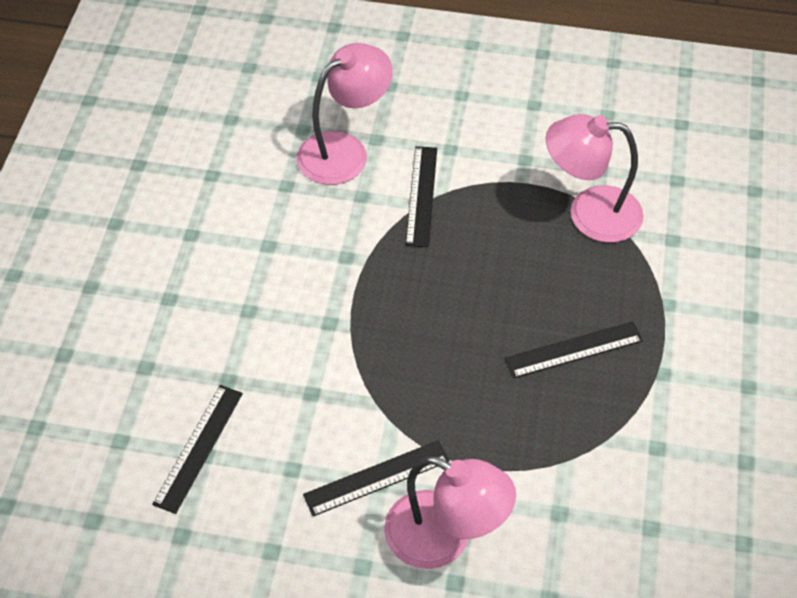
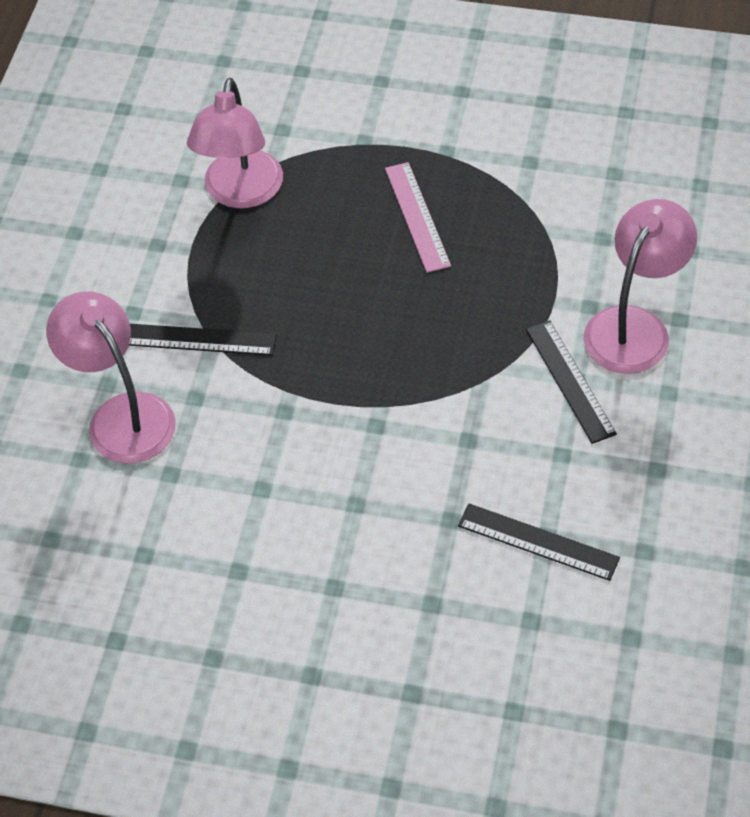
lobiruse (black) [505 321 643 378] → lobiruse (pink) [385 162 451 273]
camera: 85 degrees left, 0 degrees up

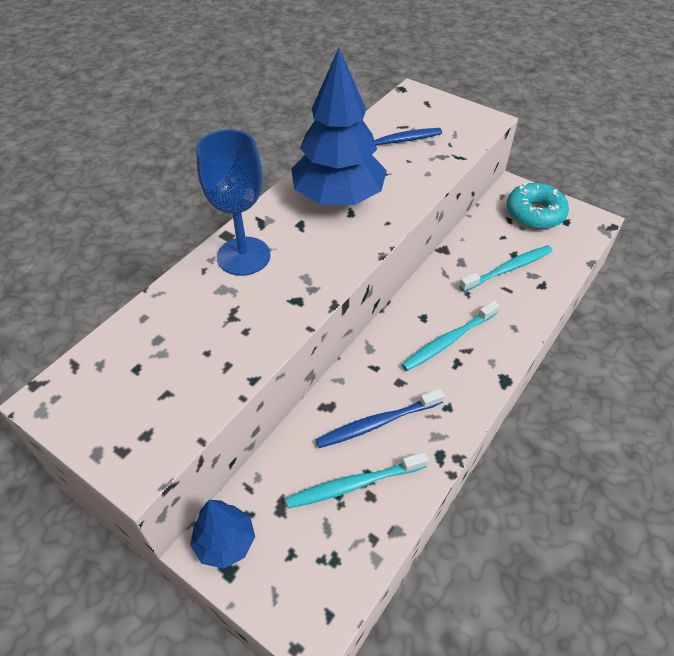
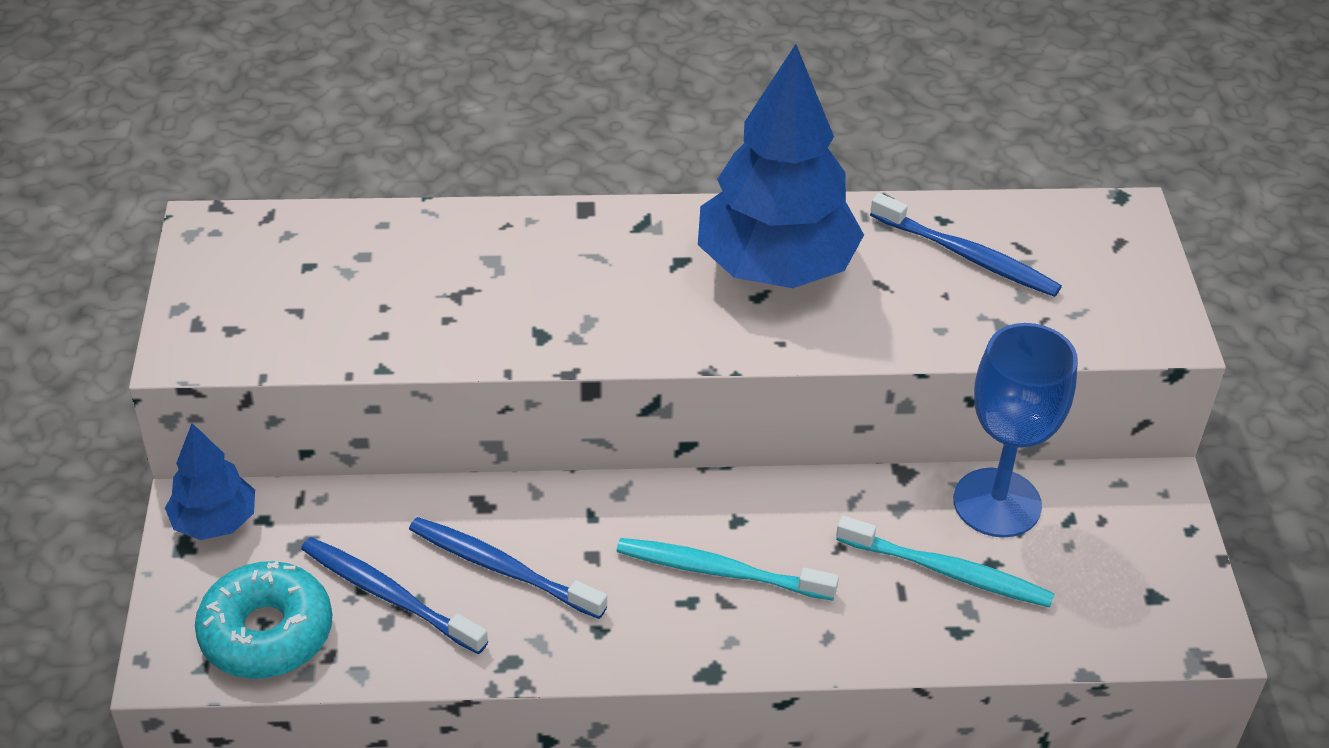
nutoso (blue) [196 130 270 276] → nutoso (blue) [953 323 1078 537], moved
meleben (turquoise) [506 183 569 229] → meleben (turquoise) [195 561 332 679], moved
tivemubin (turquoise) [286 452 428 508] → tivemubin (blue) [301 537 488 654]
camera: 50 degrees right, 5 degrees down

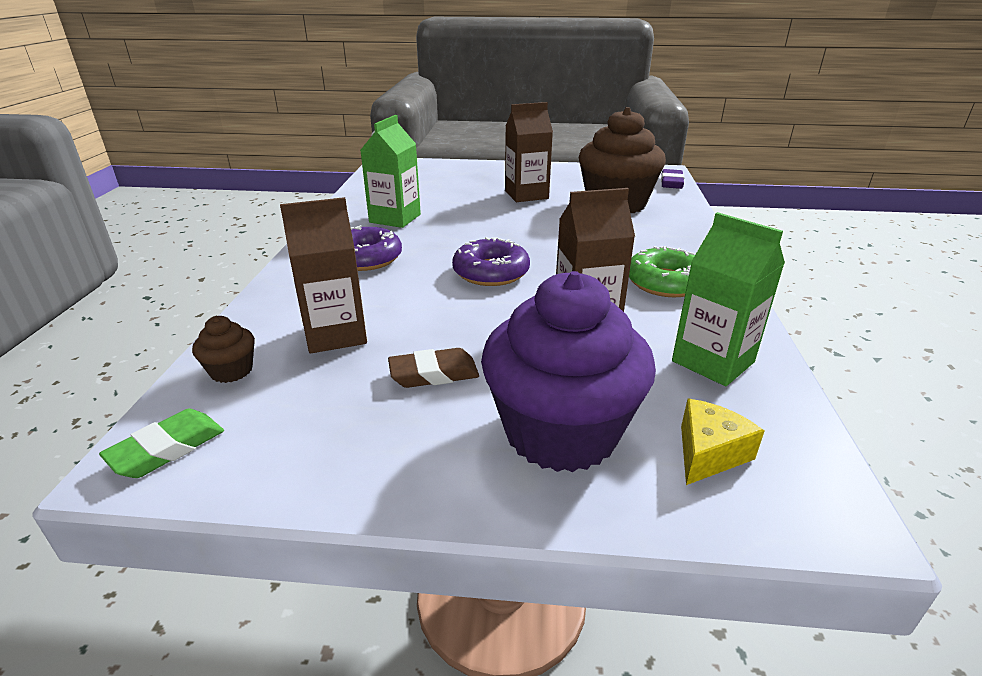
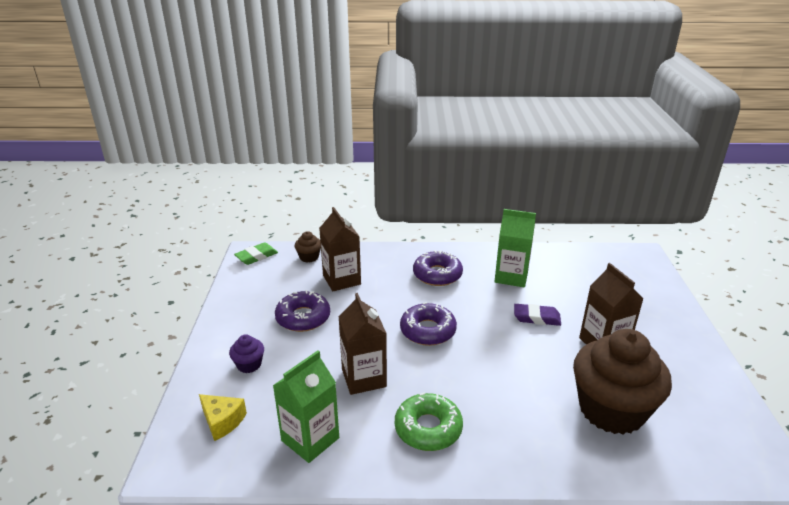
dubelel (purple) [661 169 684 189] → dubelel (purple) [514 304 561 326], moved
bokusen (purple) [481 271 656 472] → bokusen (purple) [229 334 264 373], x0.41
dubelel (brown) [388 348 479 388] → meleben (purple) [275 290 330 332]
dubelel (green) [99 409 224 478] → dubelel (green) [234 242 278 265], 75 degrees counterclockwise
camera: 85 degrees right, 0 degrees up

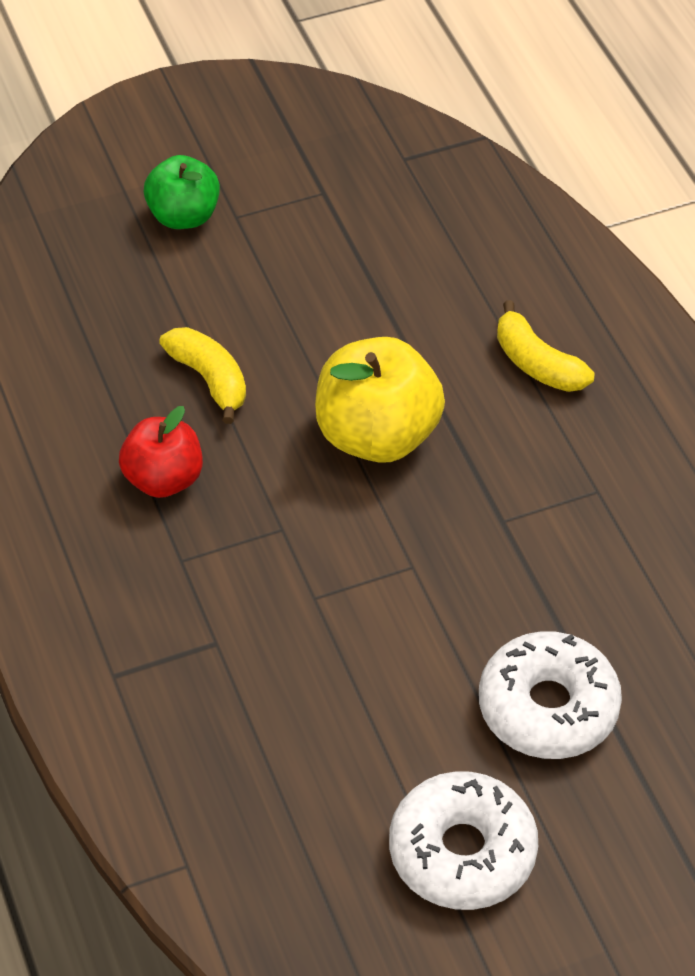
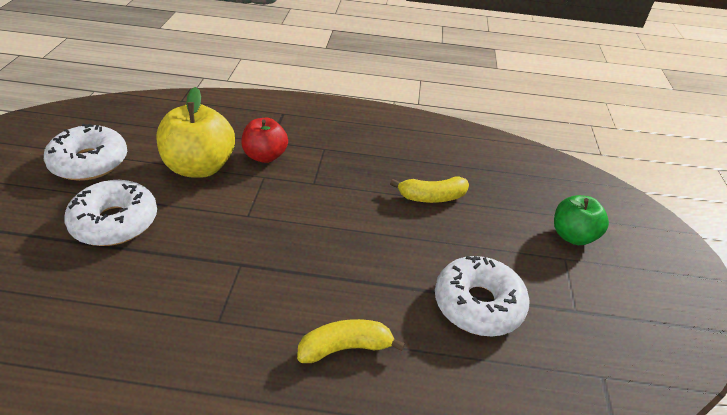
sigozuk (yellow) [315 337 445 463] → sigozuk (yellow) [156 87 235 178], moved
sigozuk (red) [119 406 203 498] → sigozuk (red) [241 118 288 163], moved
- → meleben (white) [435 256 530 336]
camera: 115 degrees right, 10 degrees down

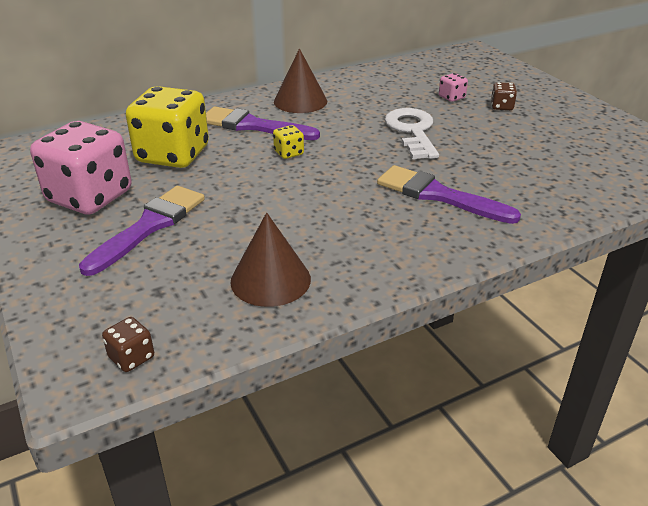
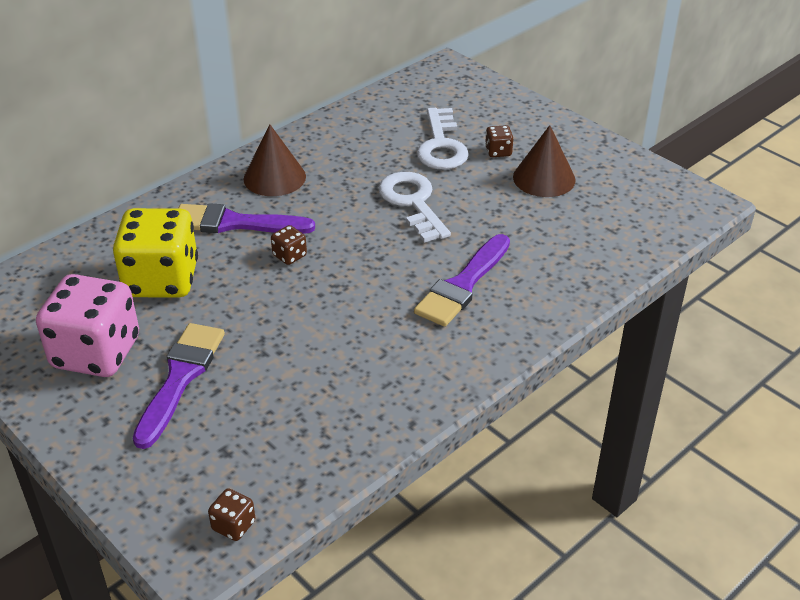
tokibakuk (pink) [439 73 468 102] → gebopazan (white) [417 108 469 170]
tokibakuk (yellow) [273 125 304 159] → tokibakuk (brown) [271 225 307 265]
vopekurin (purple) [377 165 521 224] → vopekurin (purple) [414 234 510 327], 75 degrees counterclockwise
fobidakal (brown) [230 213 311 307] → fobidakal (brown) [513 125 576 197], moved
camera: 15 degrees left, 5 degrees up

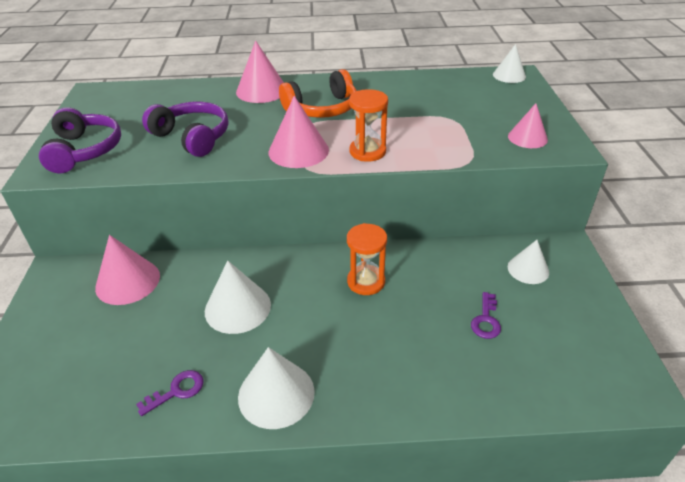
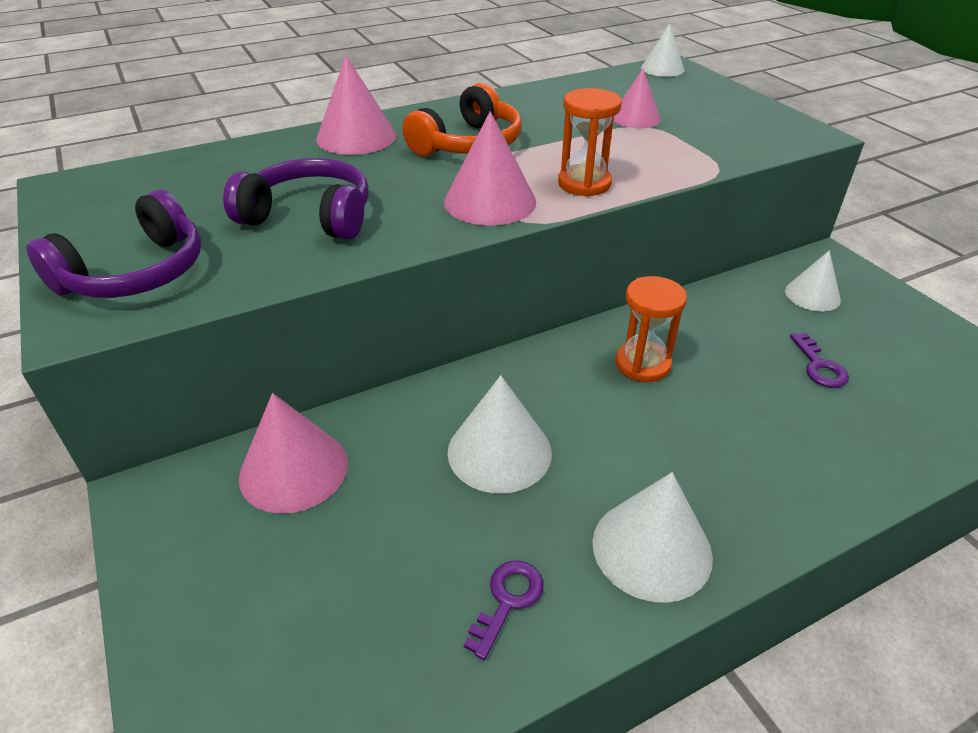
fobidakal (pink) [508 103 548 148] → fobidakal (pink) [613 69 661 129], moved
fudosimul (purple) [39 107 121 173] → fudosimul (purple) [26 190 201 298], 75 degrees clockwise
camera: 25 degrees left, 0 degrees up

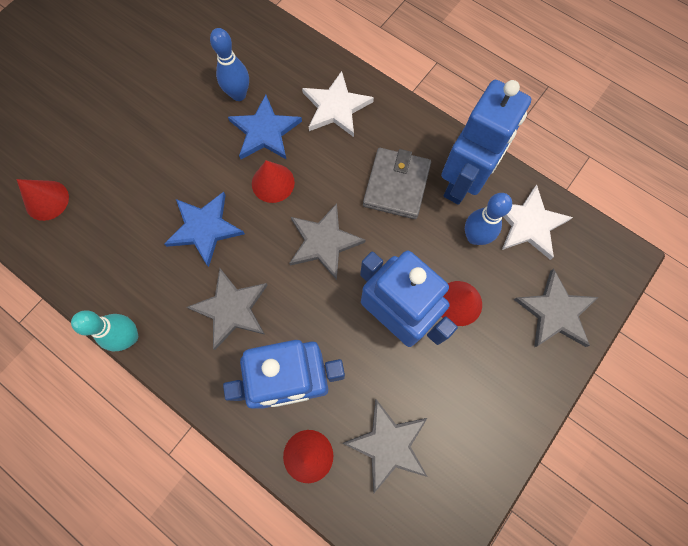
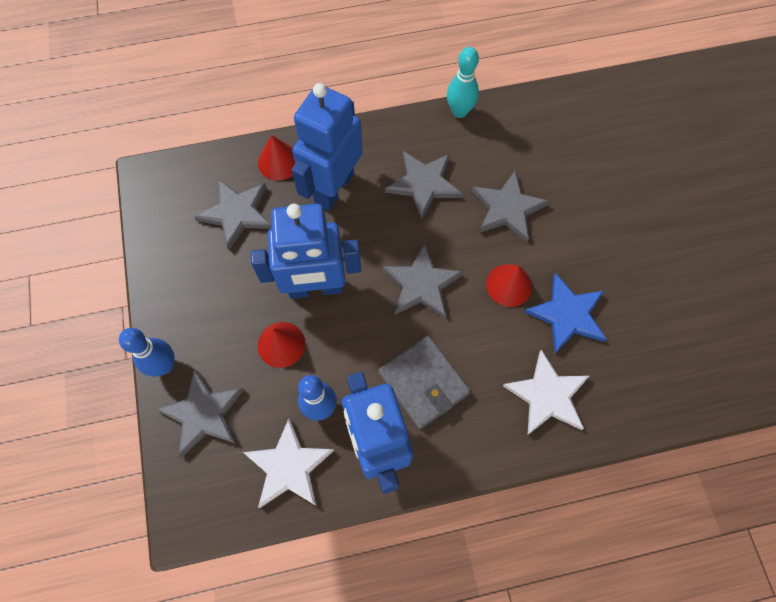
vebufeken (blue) [210 28 249 101] → vebufeken (blue) [119 328 175 377], moved
fobidakal (red) [16 179 69 221] → -
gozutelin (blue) [164 192 245 267] → gozutelin (grey) [472 171 550 242]
camera: 130 degrees right, 5 degrees down

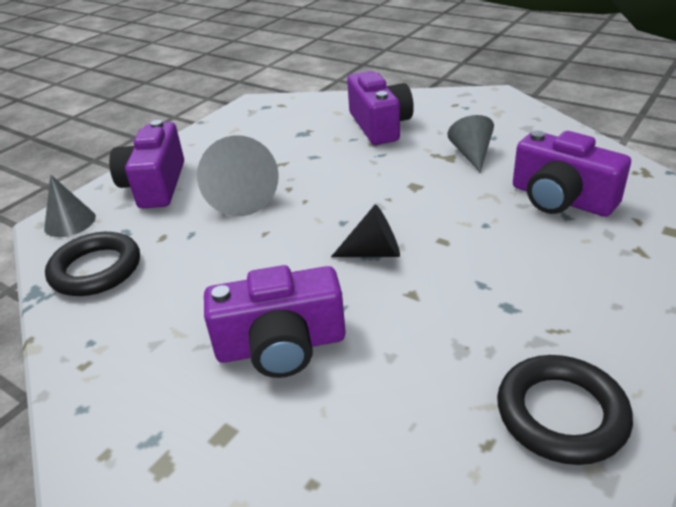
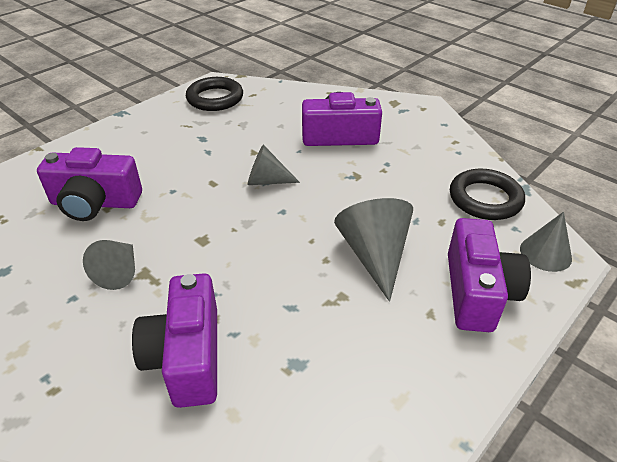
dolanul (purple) [513 130 631 217] → dolanul (purple) [37 147 142 221], 135 degrees clockwise
fobidakal (black) [331 204 400 257] → fobidakal (grey) [248 145 300 185]
camera: 175 degrees left, 5 degrees up

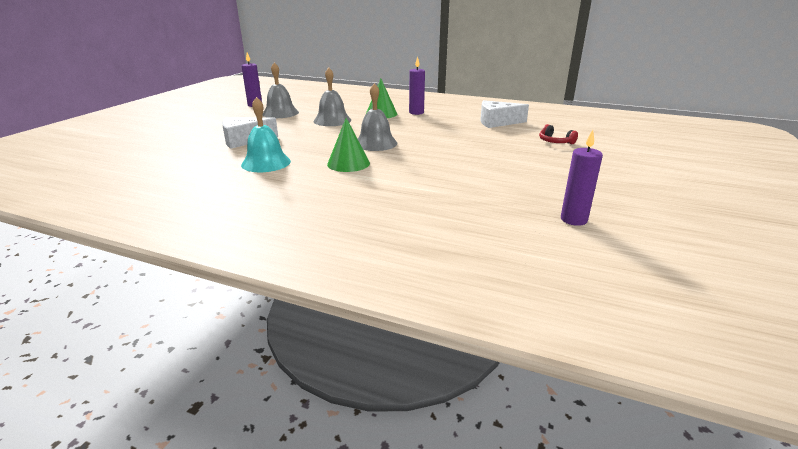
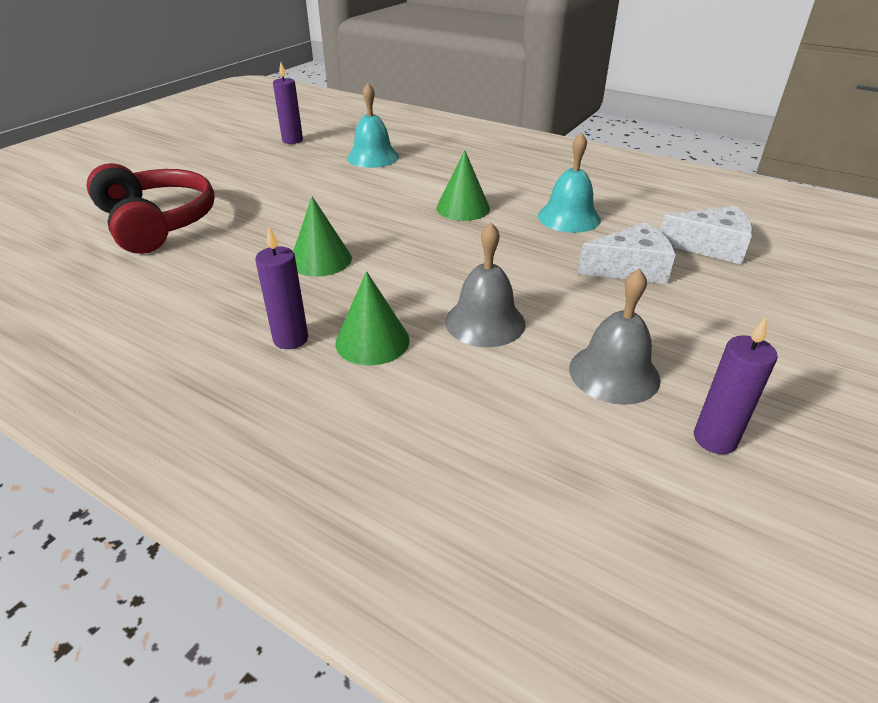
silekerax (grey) [358 83 397 151] → -
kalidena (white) [480 100 529 128] → kalidena (white) [660 206 753 265], moved
fudosimul (red) [539 124 578 144] → fudosimul (red) [86 163 215 254], x2.44
- → silekerax (turquoise) [347 83 399 168]
- → fobidakal (green) [293 197 352 277]
camera: 170 degrees left, 10 degrees up

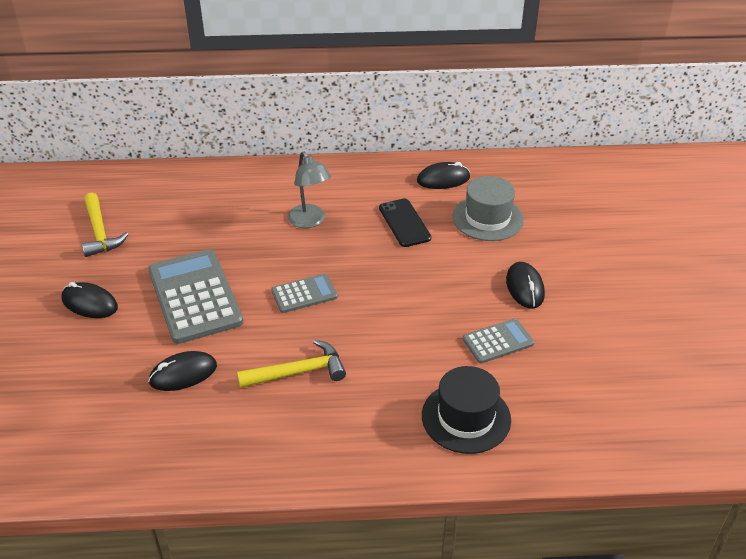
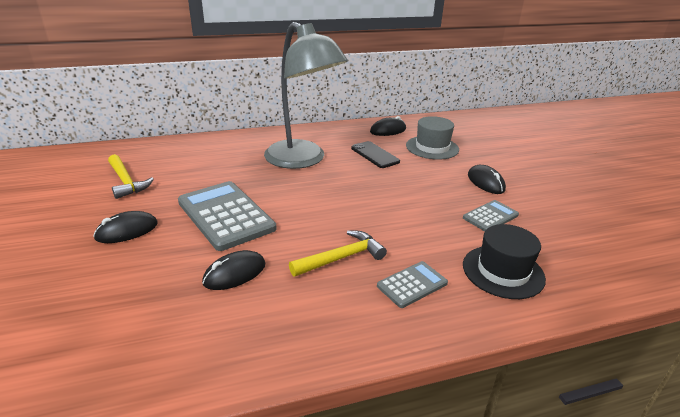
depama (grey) [288 151 331 228] → depama (grey) [264 22 348 169], x2.03
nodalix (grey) [271 274 338 313] → nodalix (grey) [377 261 448 308], moved
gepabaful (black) [61 282 118 318] → gepabaful (black) [93 211 158 243], 45 degrees counterclockwise
camera: 15 degrees left, 10 degrees down

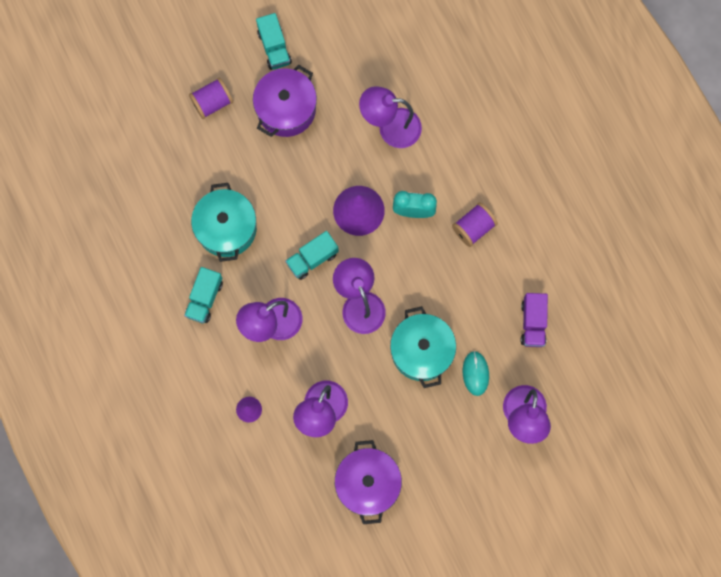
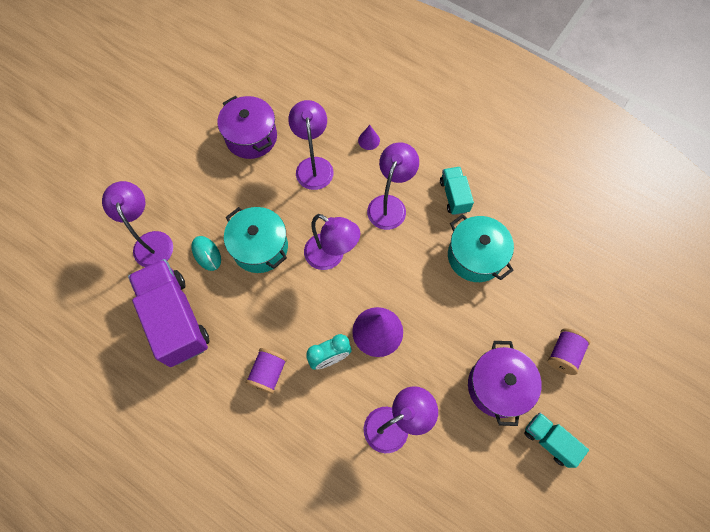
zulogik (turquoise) [285 231 339 280] → -
zulogik (purple) [521 293 548 347] → zulogik (purple) [128 259 209 367], x1.94
camera: 150 degrees right, 10 degrees down

